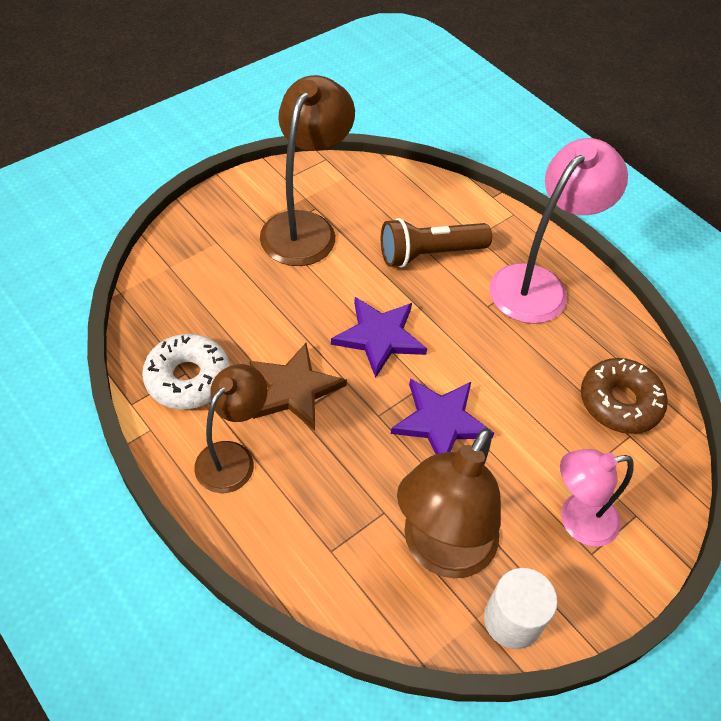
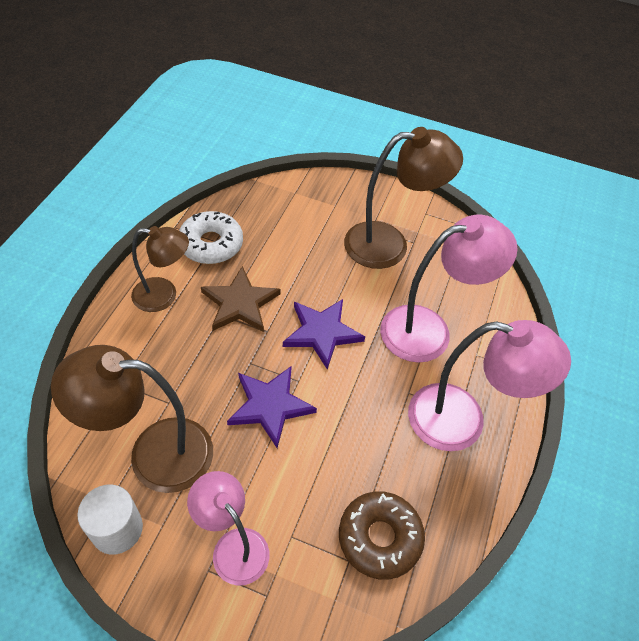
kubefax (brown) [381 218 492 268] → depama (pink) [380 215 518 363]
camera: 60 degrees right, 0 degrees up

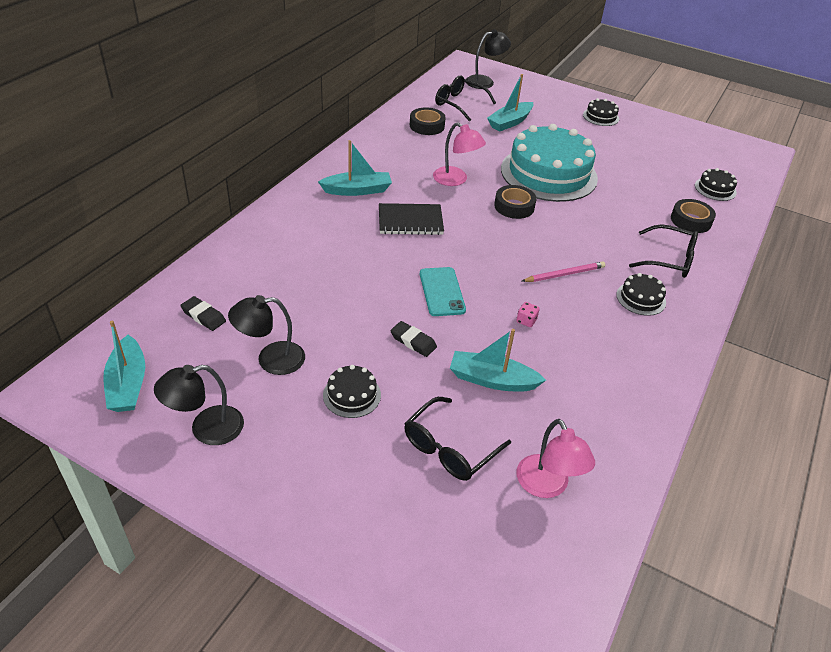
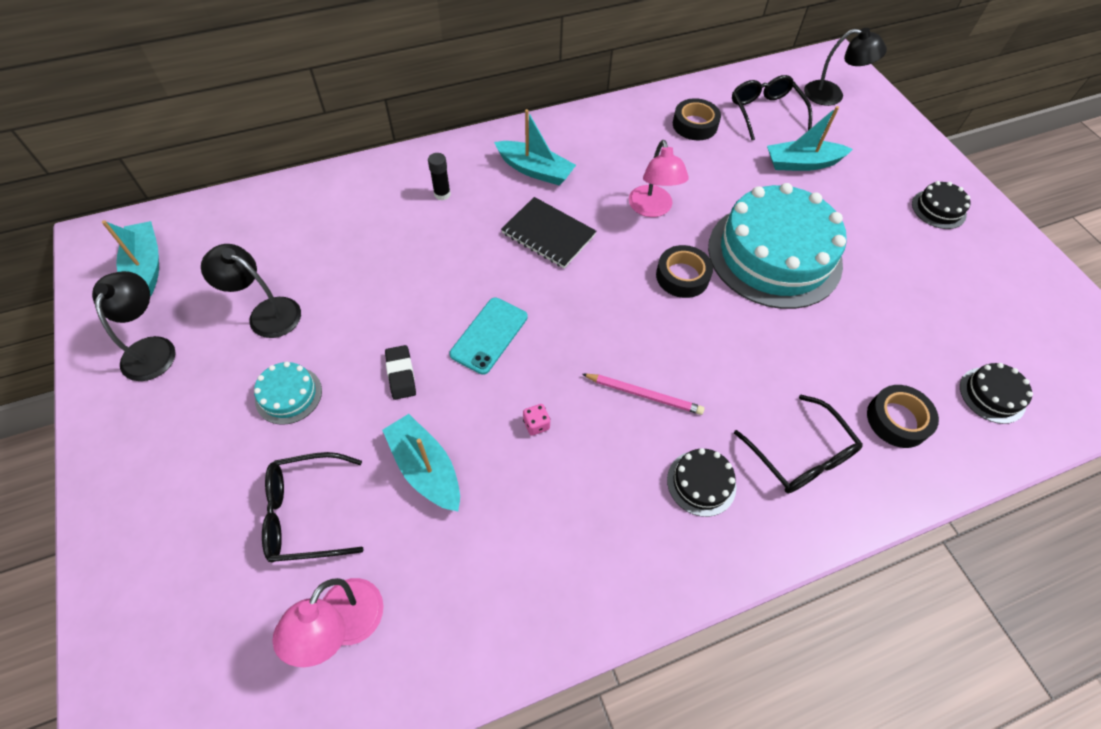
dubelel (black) [180 296 226 331] → -
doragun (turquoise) [103 321 145 412] → doragun (turquoise) [102 220 159 297], 135 degrees clockwise
depama (black) [154 365 244 445] → depama (black) [92 271 175 381], 75 degrees clockwise
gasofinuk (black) [323 365 381 418] → gasofinuk (turquoise) [254 362 322 425]
- → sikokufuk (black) [428 153 451 201]
camera: 40 degrees right, 15 degrees up

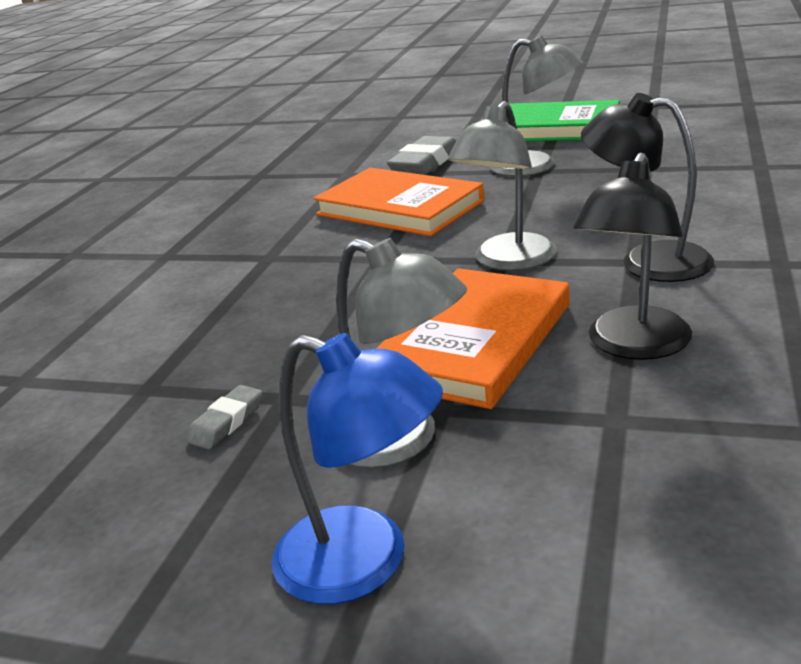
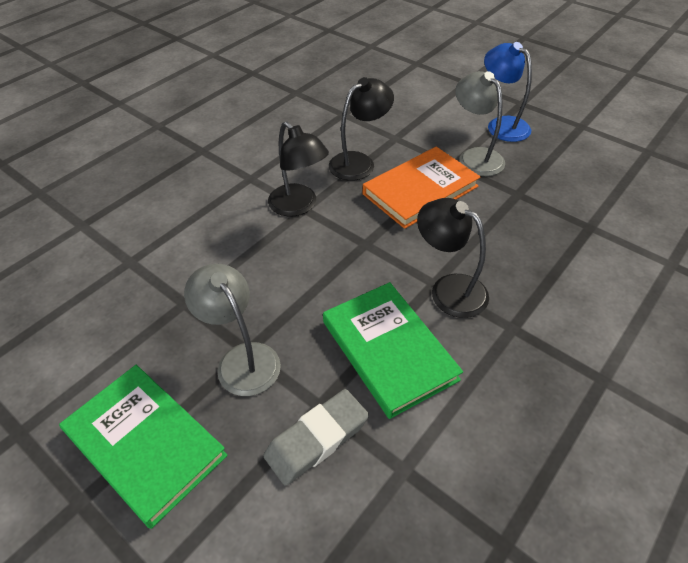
depama (grey) [448 101 557 271] → -
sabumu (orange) [313 168 484 236] → sabumu (green) [323 282 463 419]
dubelel (grey) [186 385 262 450] → -
- → depama (black) [417 198 489 318]
camera: 160 degrees left, 20 degrees up

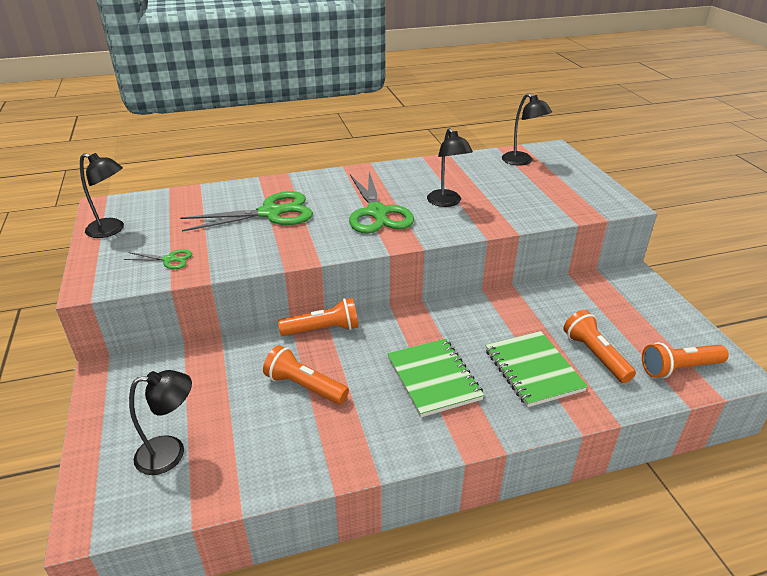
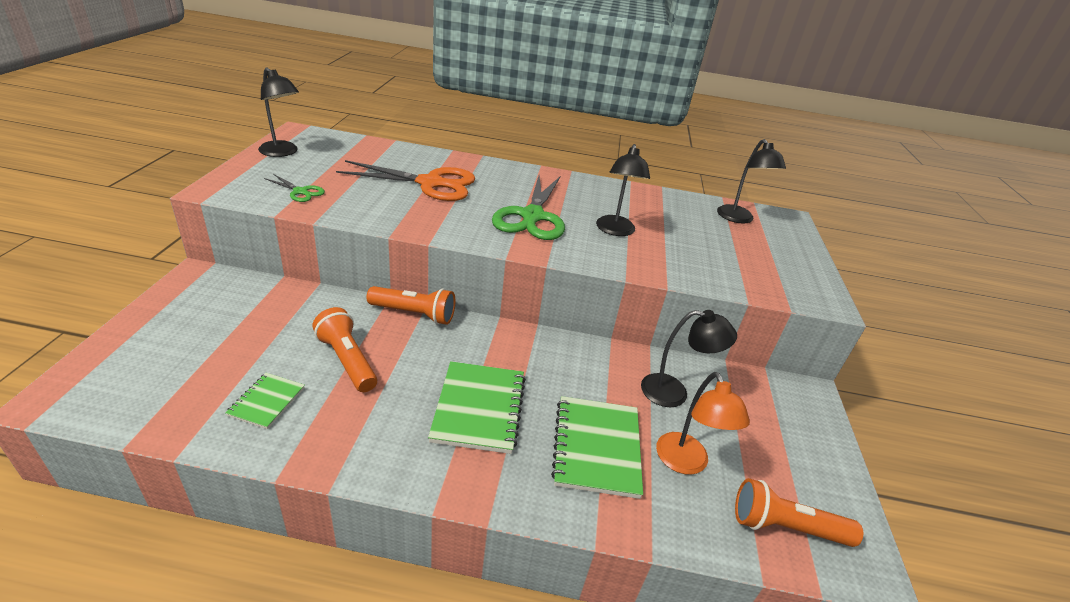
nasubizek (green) [180 191 313 232] → nasubizek (orange) [336 160 475 201]
kubefax (orange) [563 310 636 383] → depama (orange) [656 372 750 475]
depama (black) [129 370 192 475] → depama (black) [641 310 737 407], moved
- → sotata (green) [226 373 305 429]
camera: 20 degrees right, 0 degrees up

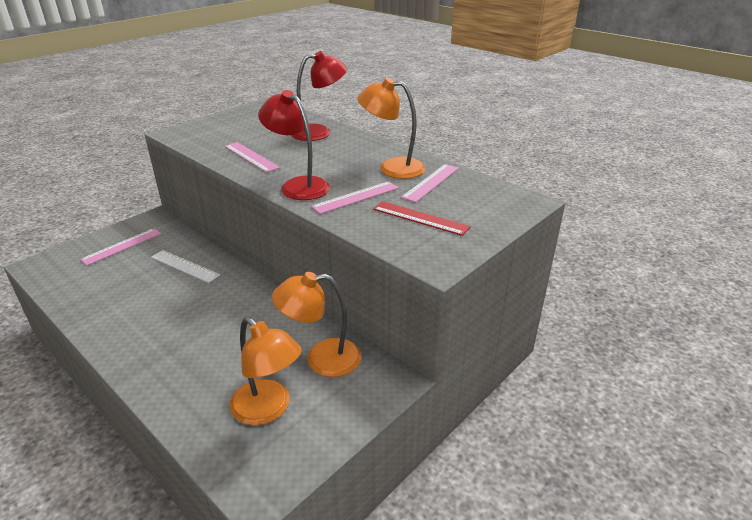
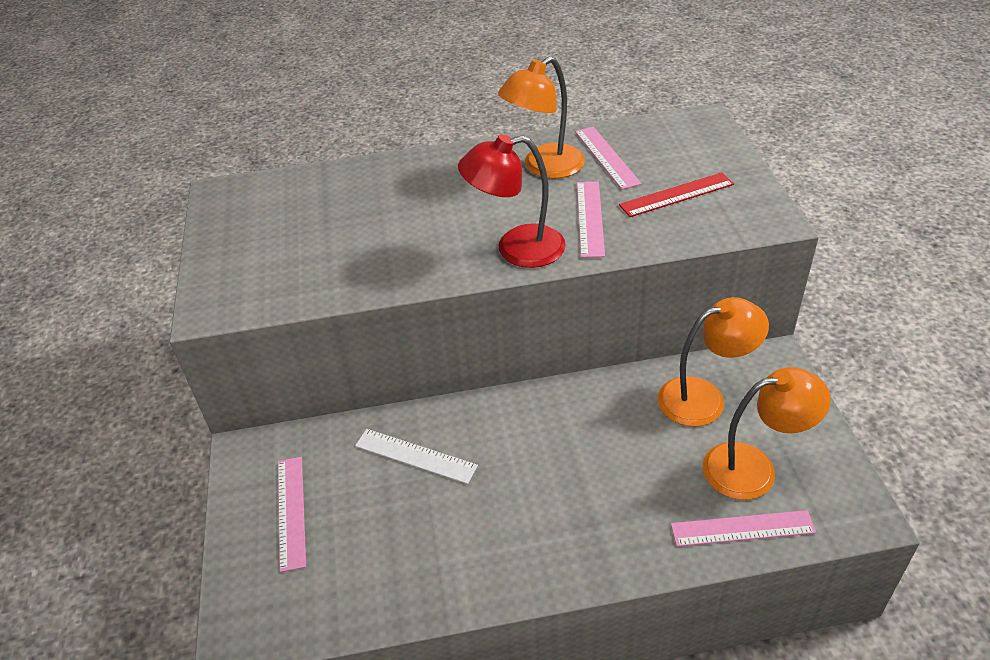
depama (red) [291 51 347 141] → -
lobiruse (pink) [225 142 280 173] → lobiruse (pink) [671 510 816 547], moved
lobiruse (white) [151 250 220 283] → lobiruse (white) [355 429 478 484], 45 degrees clockwise
depama (orange) [272 272 361 377] → depama (orange) [658 297 769 427], 135 degrees counterclockwise
camera: 50 degrees left, 10 degrees up

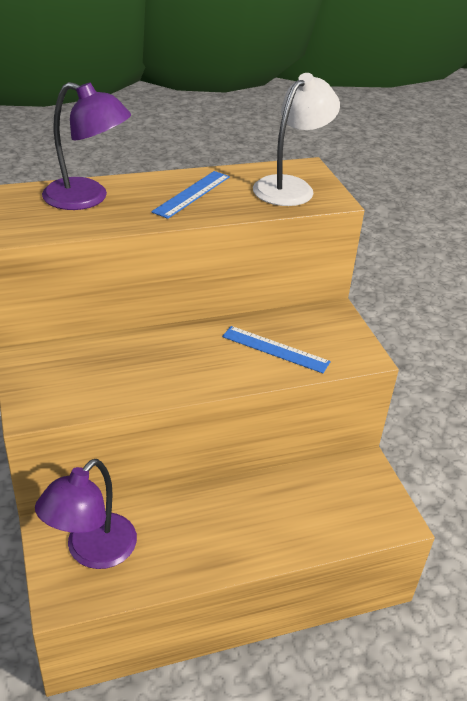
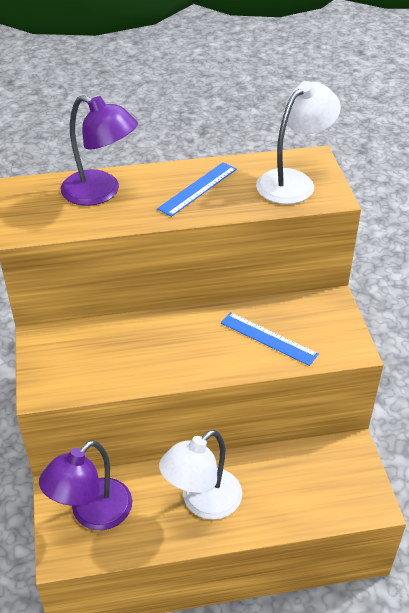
- → depama (white) [159 430 242 520]
camera: 10 degrees right, 5 degrees up

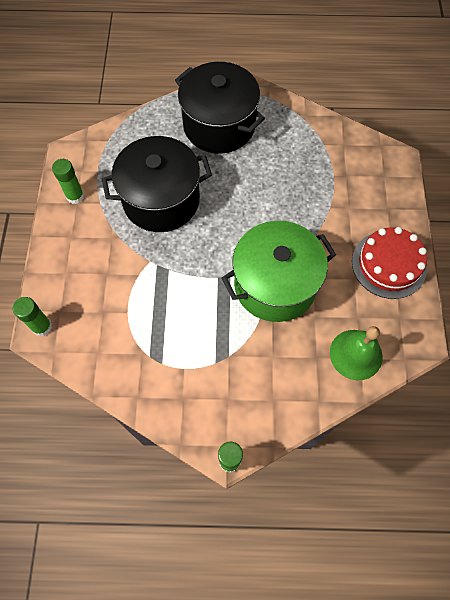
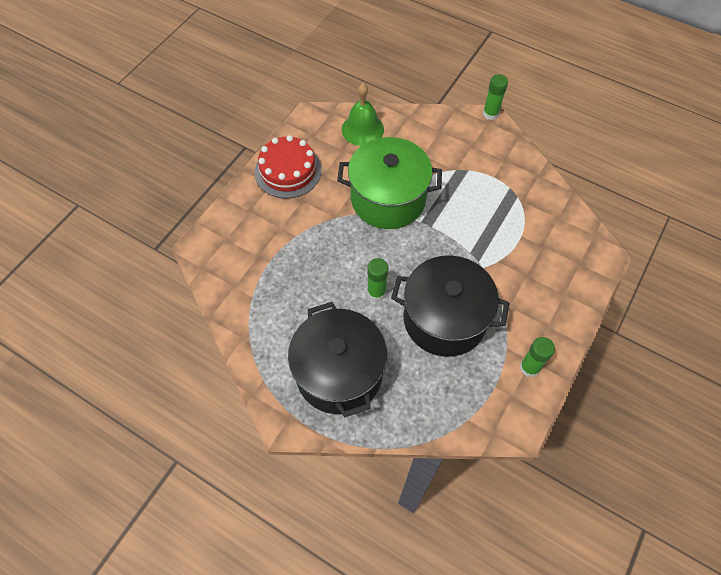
sikokufuk (green) [13 297 52 336] → sikokufuk (green) [367 258 388 301], moved
camera: 150 degrees left, 5 degrees down

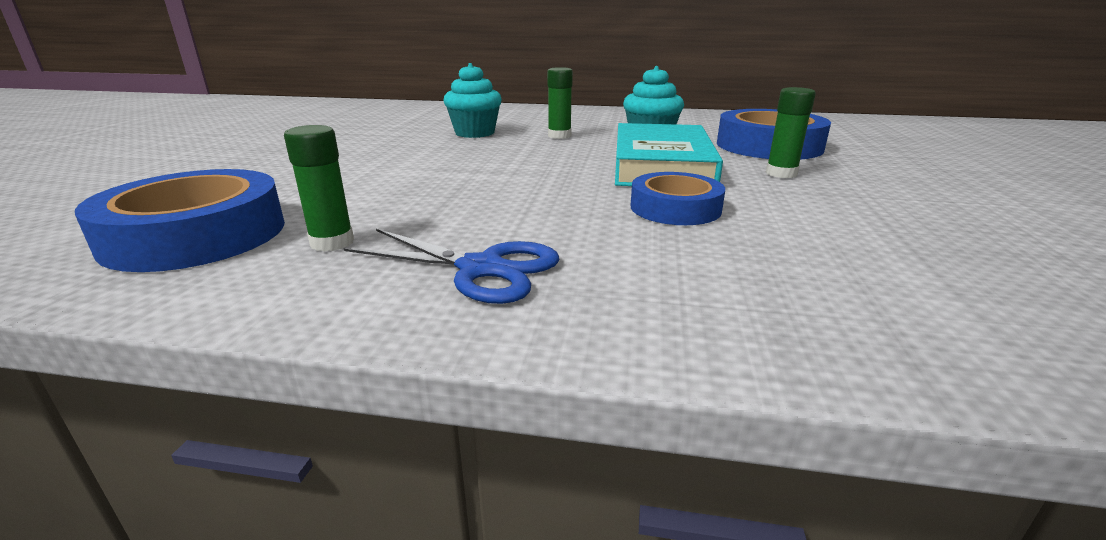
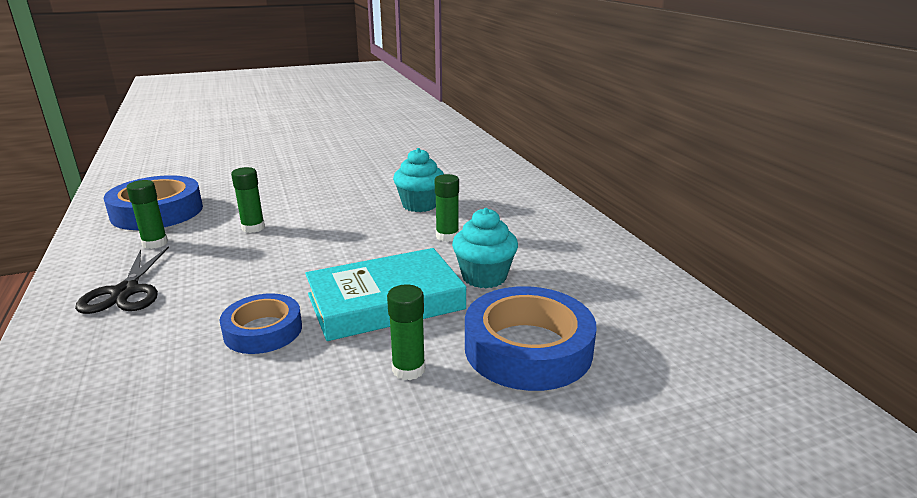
nasubizek (blue) [344 229 559 304] → nasubizek (black) [75 246 169 314]
- → sikokufuk (green) [231 167 265 233]
camera: 60 degrees right, 0 degrees up

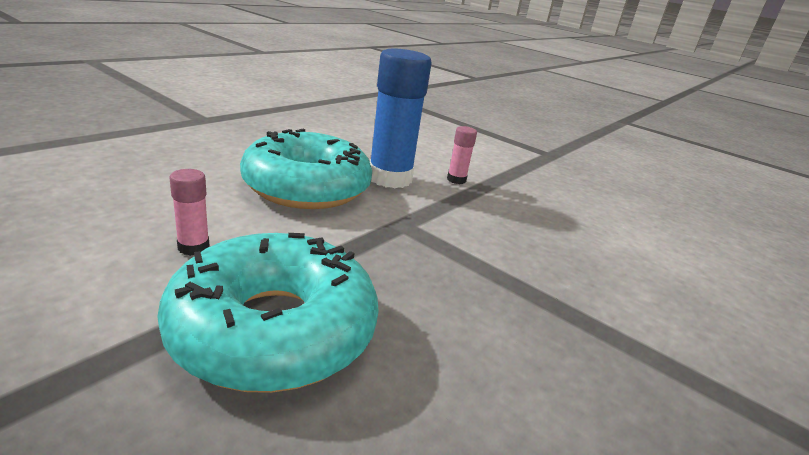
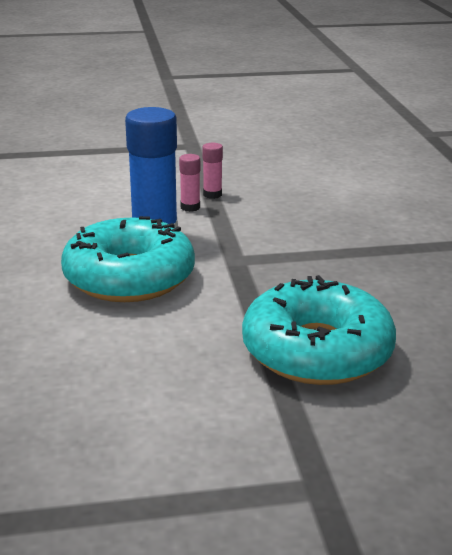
sikokufuk (pink) [170 169 209 256] → sikokufuk (pink) [202 143 223 199], moved
camera: 45 degrees left, 0 degrees up

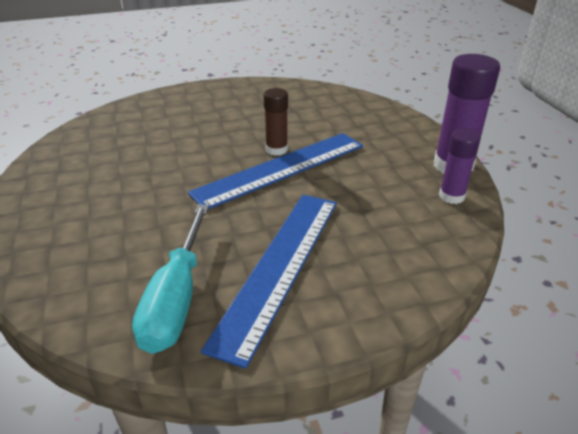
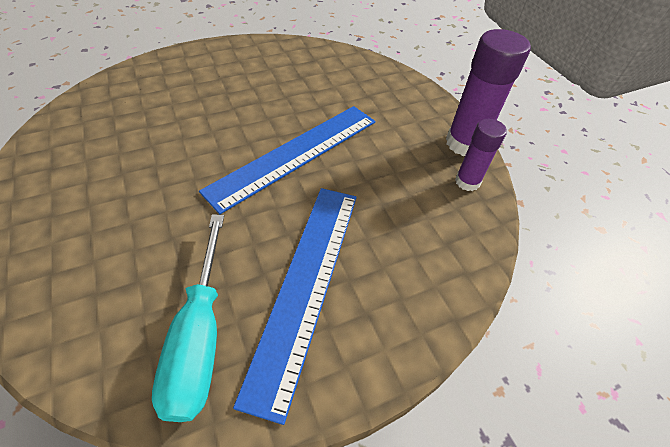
sikokufuk (brown) [263 88 288 156] → -
camera: 10 degrees left, 15 degrees up

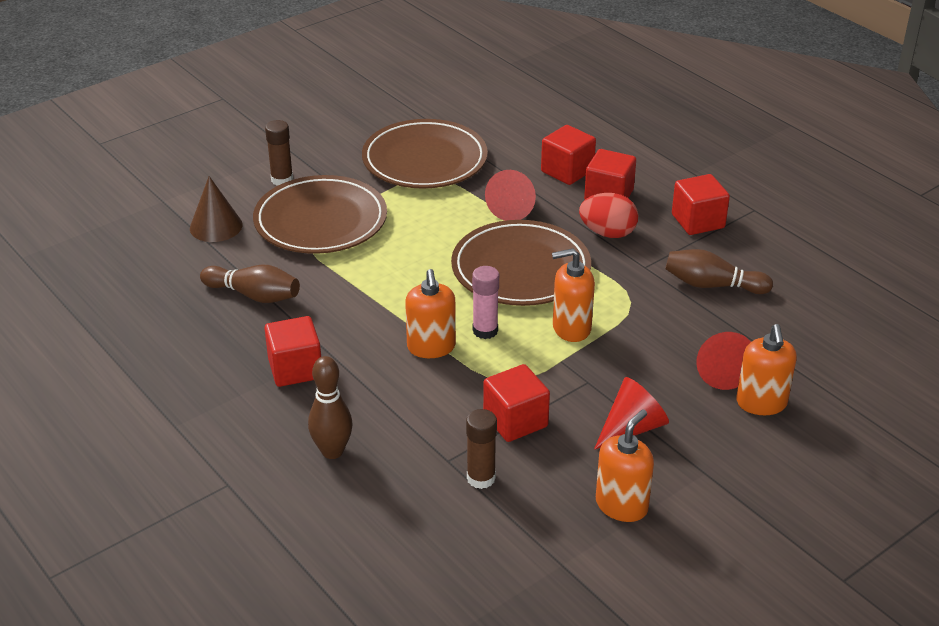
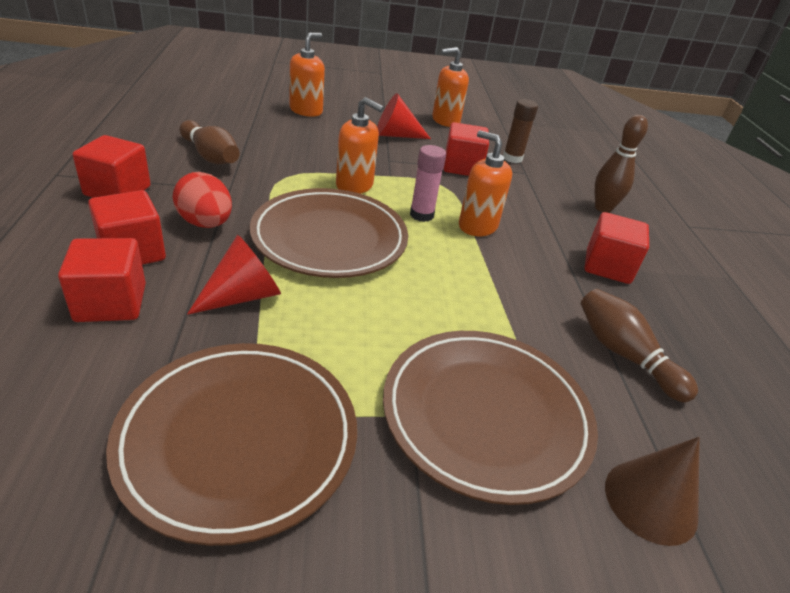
sikokufuk (brown) [265 120 293 186] → -
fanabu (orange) [405 269 456 358] → fanabu (orange) [459 130 512 236], 75 degrees counterclockwise
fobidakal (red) [696 332 751 390] → -
camera: 150 degrees left, 0 degrees up

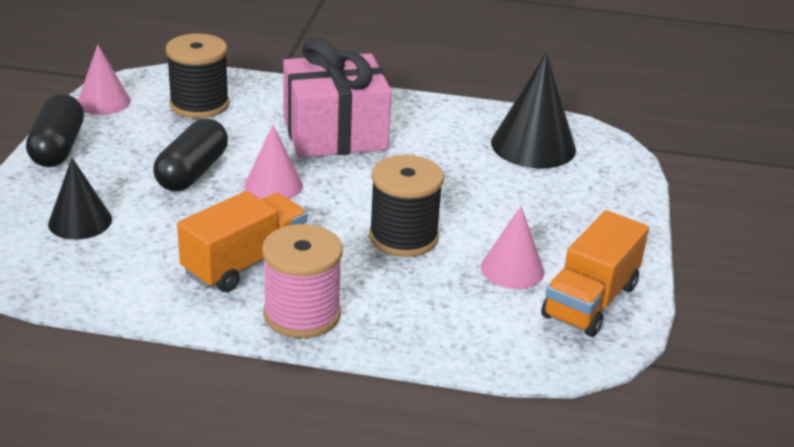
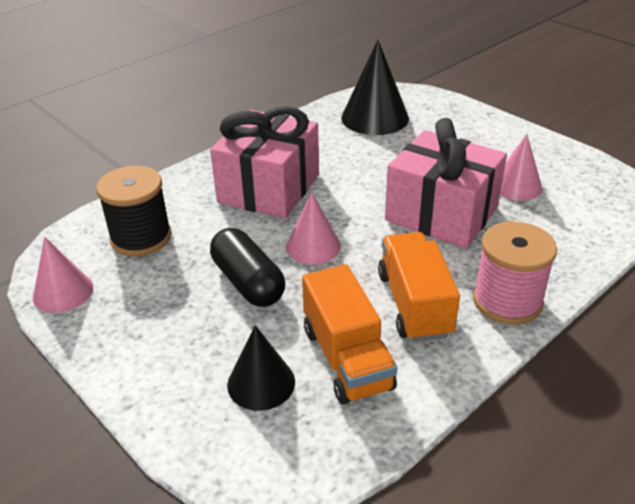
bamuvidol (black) [26 94 84 167] → -
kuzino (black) [369 155 444 257] → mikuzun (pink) [385 118 507 248]
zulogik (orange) [541 210 649 337] → zulogik (orange) [302 264 397 405], moved
camera: 50 degrees left, 5 degrees up

